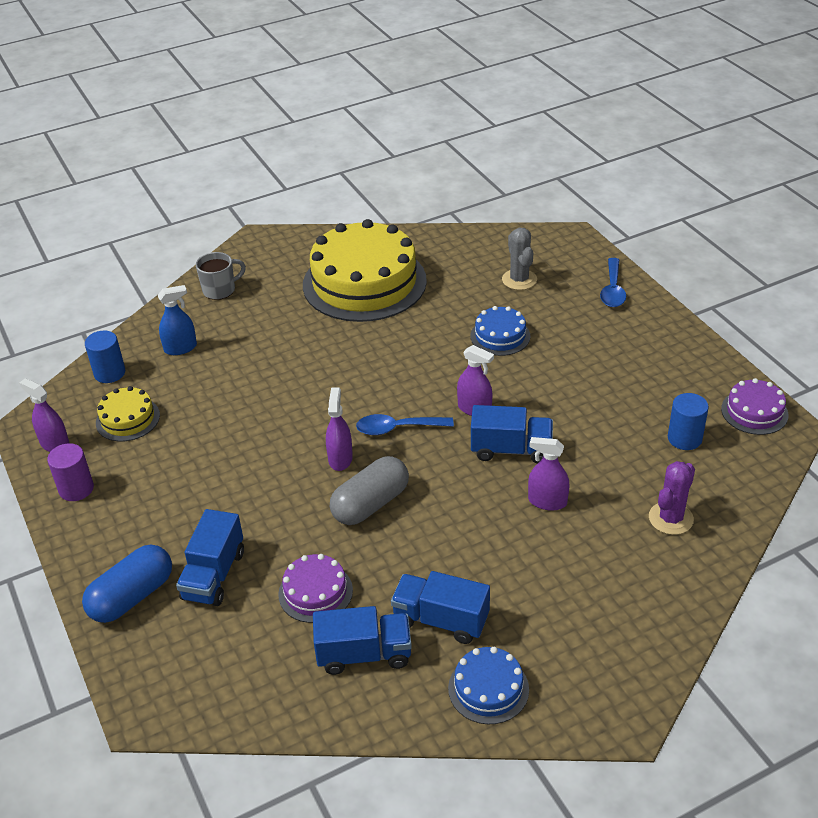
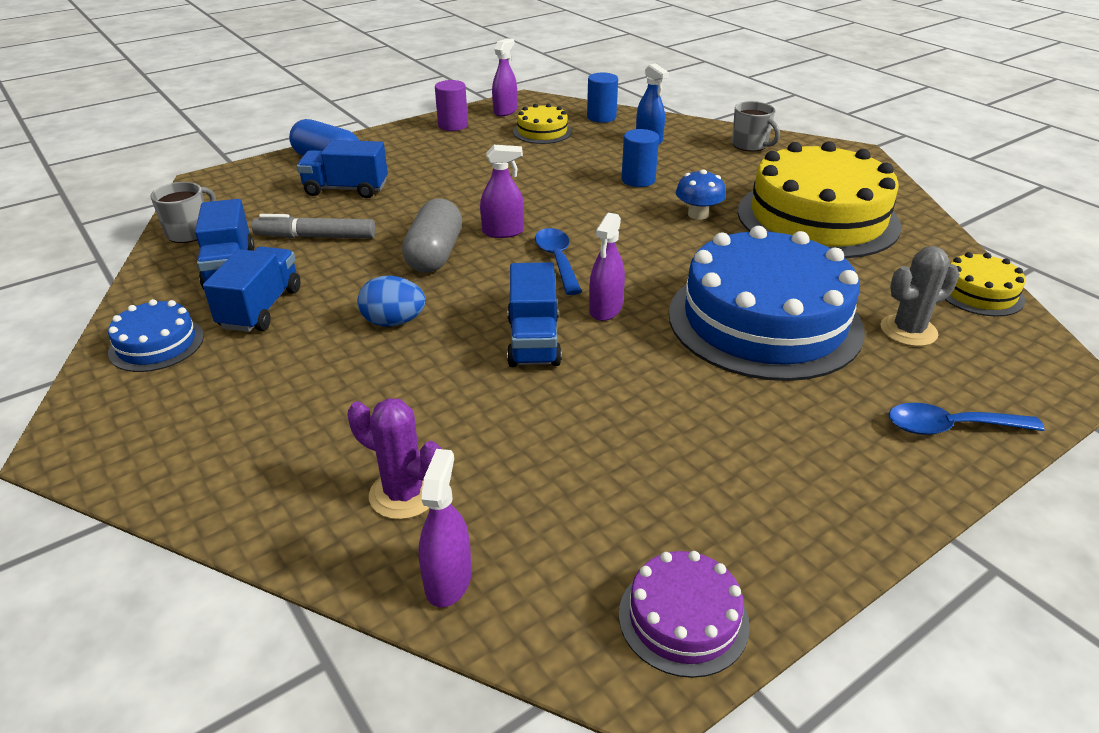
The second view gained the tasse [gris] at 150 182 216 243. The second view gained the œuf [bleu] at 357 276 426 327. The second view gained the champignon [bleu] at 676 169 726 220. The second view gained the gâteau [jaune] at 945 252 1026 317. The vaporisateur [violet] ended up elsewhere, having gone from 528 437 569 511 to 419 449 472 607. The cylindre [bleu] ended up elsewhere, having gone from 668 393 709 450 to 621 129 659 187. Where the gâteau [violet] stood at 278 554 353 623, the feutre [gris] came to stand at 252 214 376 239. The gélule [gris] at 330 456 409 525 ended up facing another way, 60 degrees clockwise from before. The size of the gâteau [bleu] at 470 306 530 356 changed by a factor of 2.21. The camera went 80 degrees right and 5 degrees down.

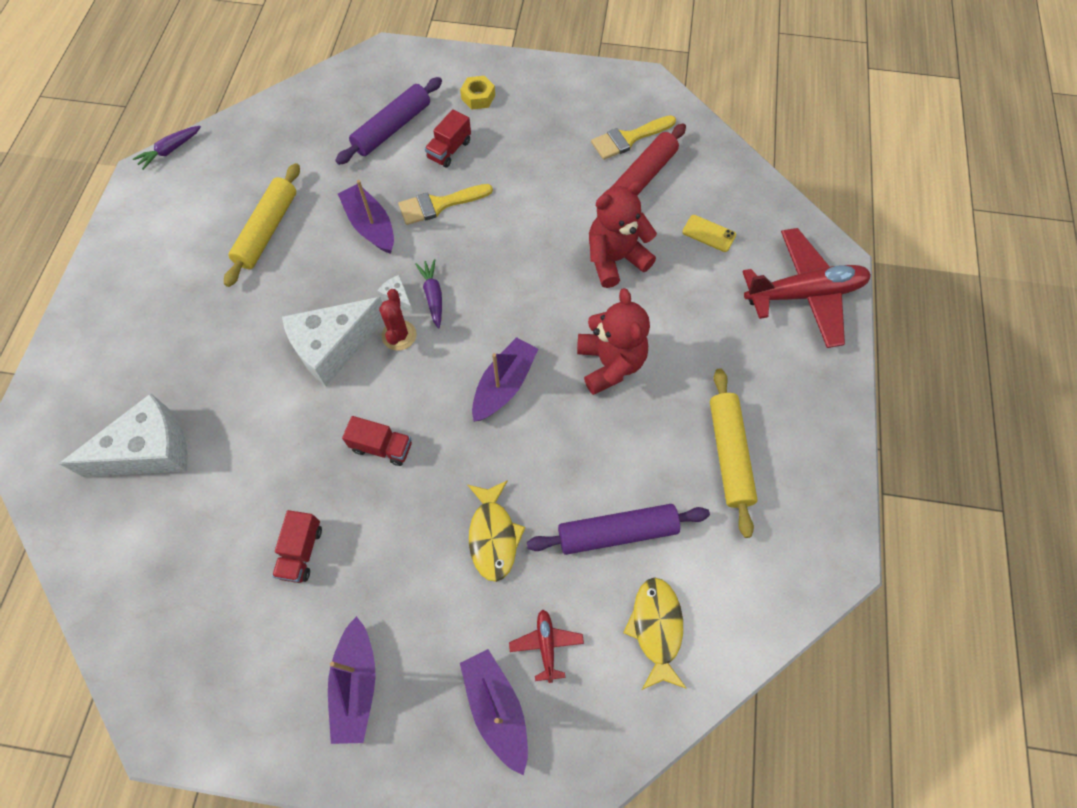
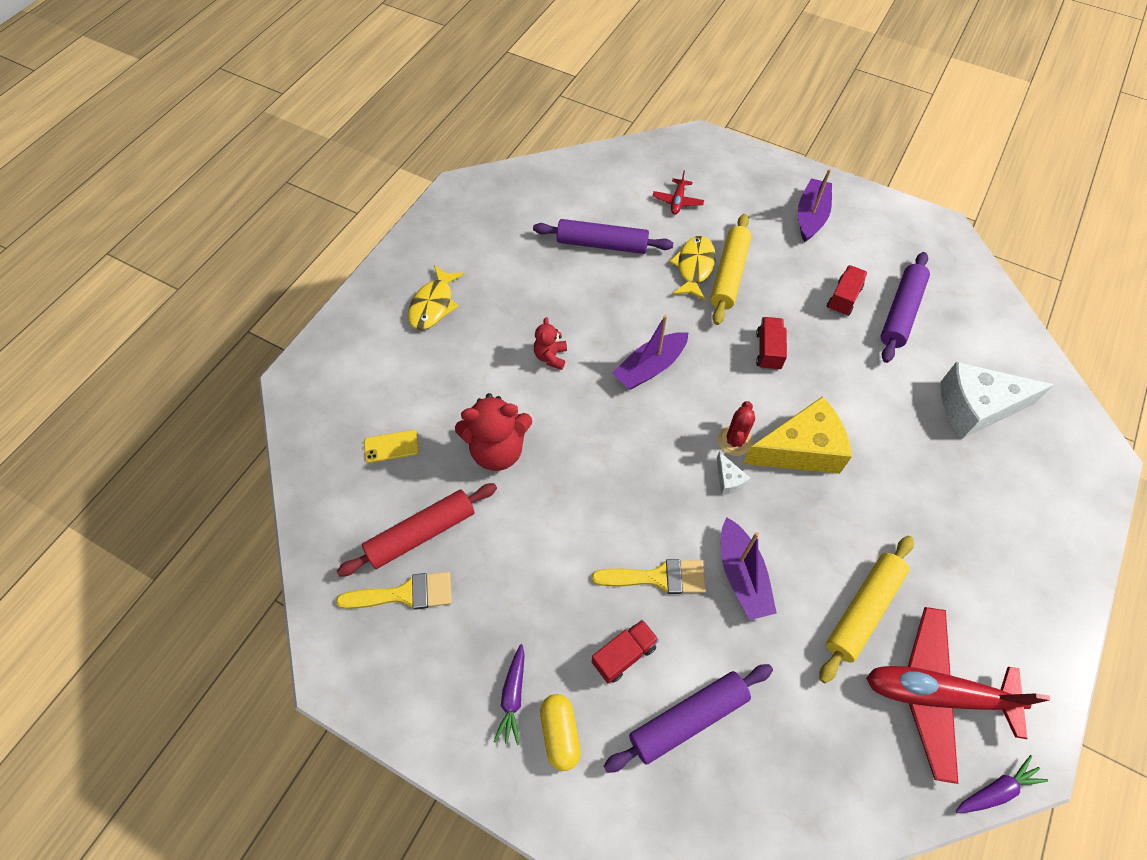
The second view lost the bateau [violet] at 460 649 528 775. The second view gained the rouleau à pâtisserie [violet] at 881 252 930 363. The carotte [violet] ended up elsewhere, having gone from 415 259 442 329 to 494 644 525 745. The poisson [jaune] ended up elsewhere, having gone from 623 577 687 690 to 408 265 464 330. The rouleau à pâtisserie [jaune] ended up elsewhere, having gone from 710 368 758 538 to 710 214 752 325. The avion [rouge] ended up elsewhere, having gone from 742 228 871 348 to 866 607 1050 784. Where the écrou [jaune] stood at 460 76 495 110, the gélule [jaune] came to stand at 540 694 581 771. What was the fromage [blanc] at 282 297 383 386 turned into the fromage [jaune] at 743 396 852 474. The camion [rouge] at 342 416 412 466 ended up facing another way, 60 degrees clockwise from before. The téléphone [jaune] at 682 215 736 252 ended up facing another way, 60 degrees counterclockwise from before. The size of the ours en peluche [rouge] at 577 288 650 395 changed by a factor of 0.54. The camera went 160 degrees left and 5 degrees down.

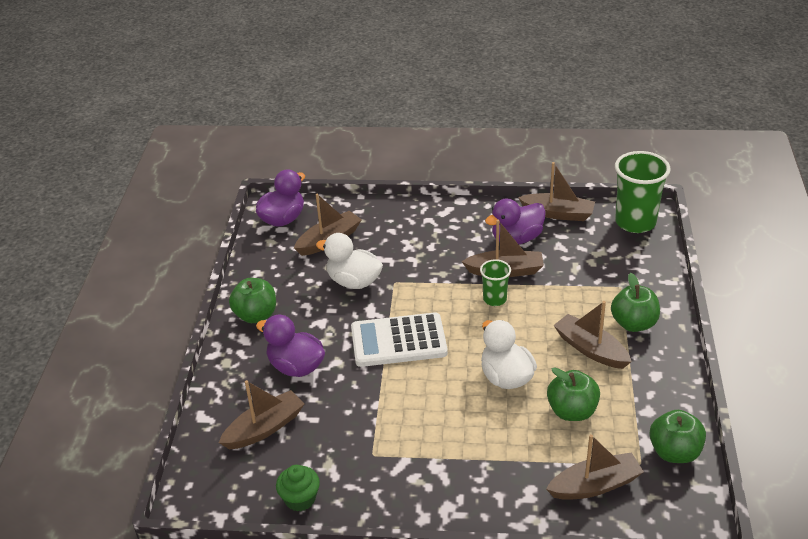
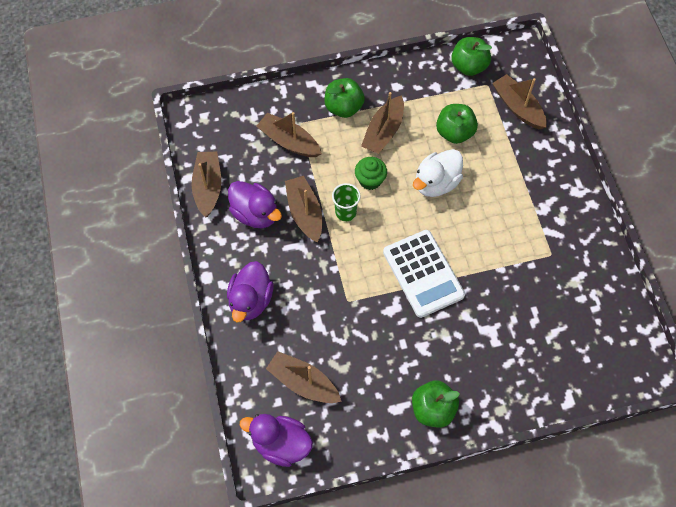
The second view lost the canard [blanc] at 316 233 383 289. The second view lost the gobelet [vert] at 615 151 671 233. The bateau [marron] ended up elsewhere, having gone from 219 380 305 449 to 256 112 322 157. The canard [violet] ended up elsewhere, having gone from 256 315 325 377 to 227 261 274 322. The muffin [vert] ended up elsewhere, having gone from 276 465 320 511 to 355 157 387 190. The camera went 110 degrees left and 25 degrees up.

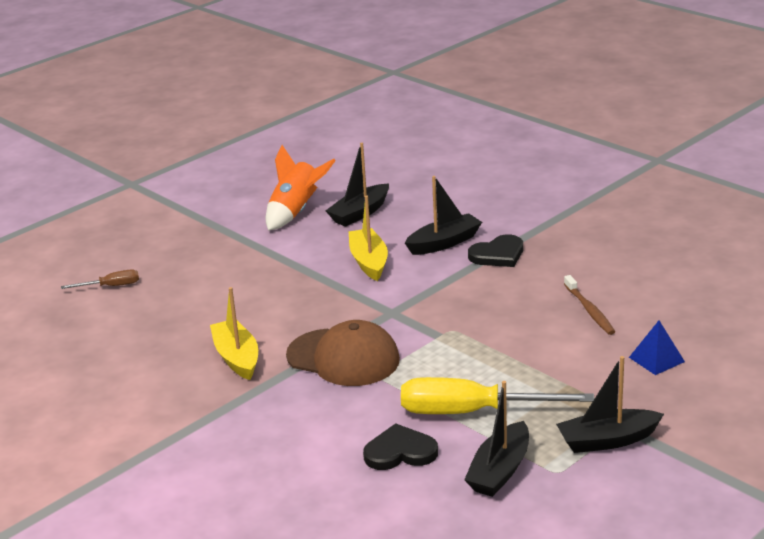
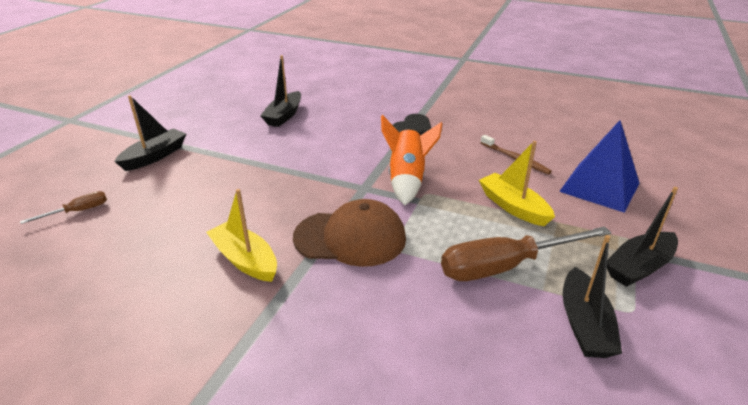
The second view lost the cœur [noir] at 363 423 438 470. The fusée [orange] ended up elsewhere, having gone from 266 145 336 231 to 381 115 442 205. The bateau [jaune] ended up elsewhere, having gone from 349 195 388 281 to 479 141 555 226. The bateau [noir] ended up elsewhere, having gone from 405 176 482 255 to 114 95 186 171. What was the tournevis [jaune] at 401 377 594 414 turned into the tournevis [marron] at 441 226 611 281. The size of the pyramide [bleu] at 629 321 685 375 changed by a factor of 1.93. The camera went 25 degrees left and 5 degrees up.

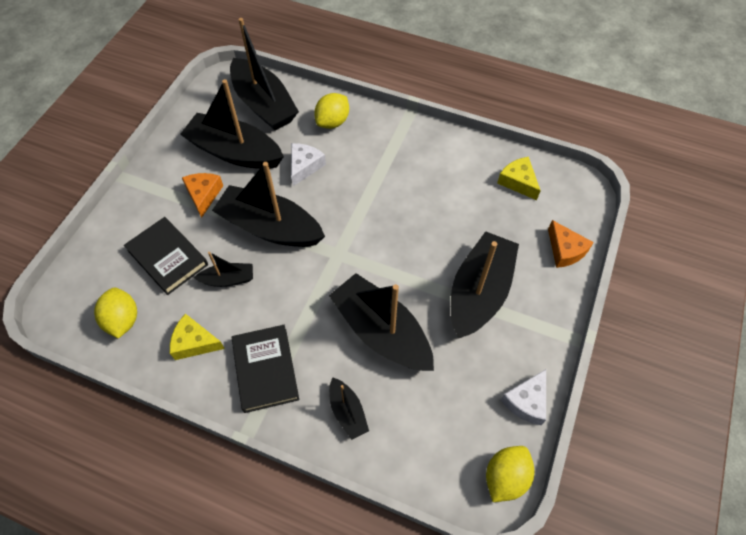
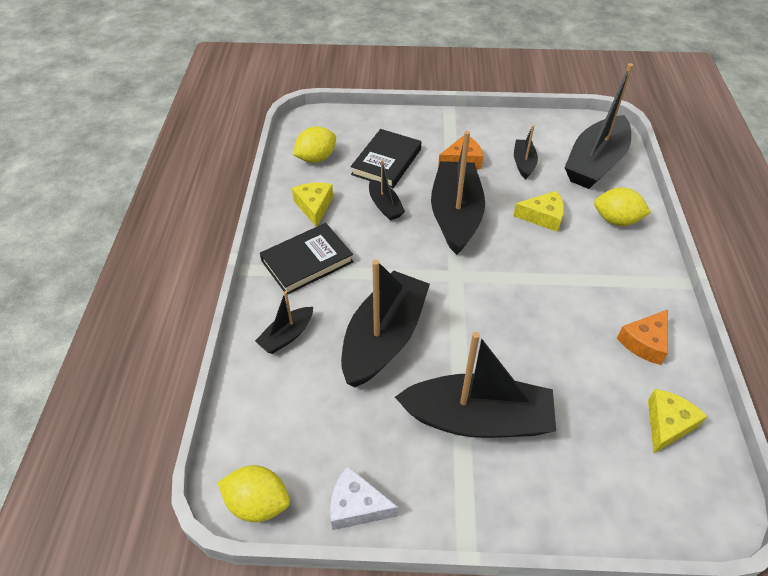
The fromage [orange] ended up elsewhere, having gone from 548 220 594 268 to 617 310 668 365. What was the fromage [blanc] at 291 143 326 186 turned into the fromage [jaune] at 513 191 564 232. The size of the bateau [noir] at 180 79 284 169 changed by a factor of 0.48. The camera went 70 degrees right and 10 degrees down.

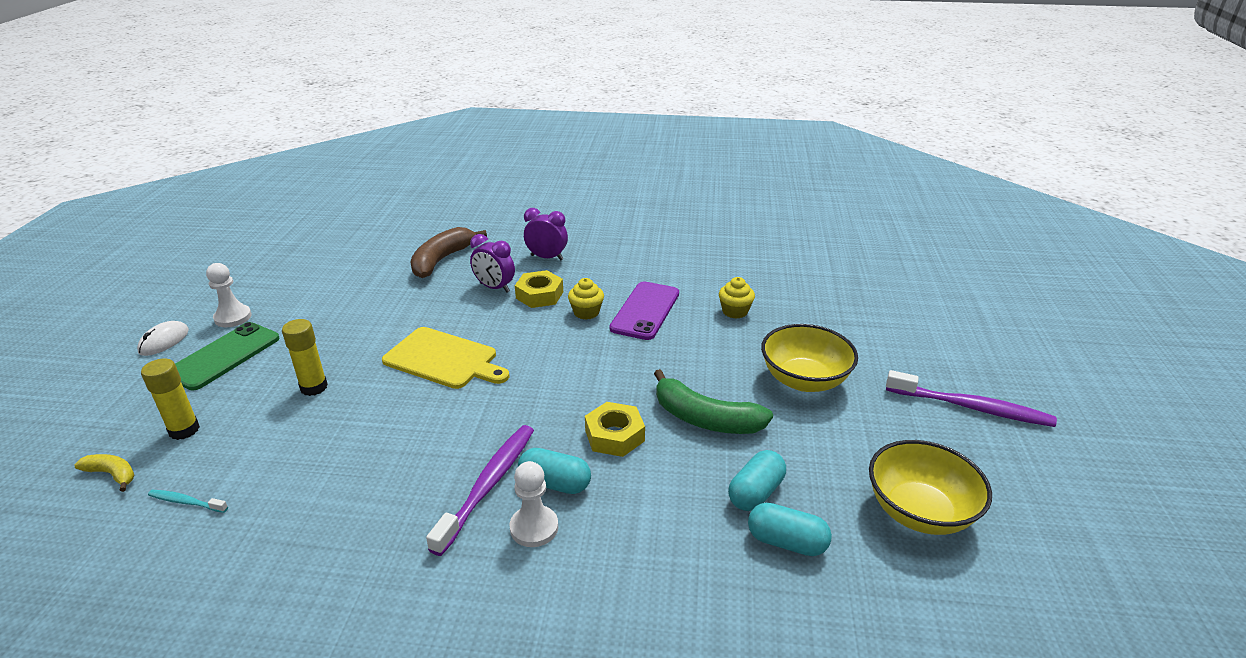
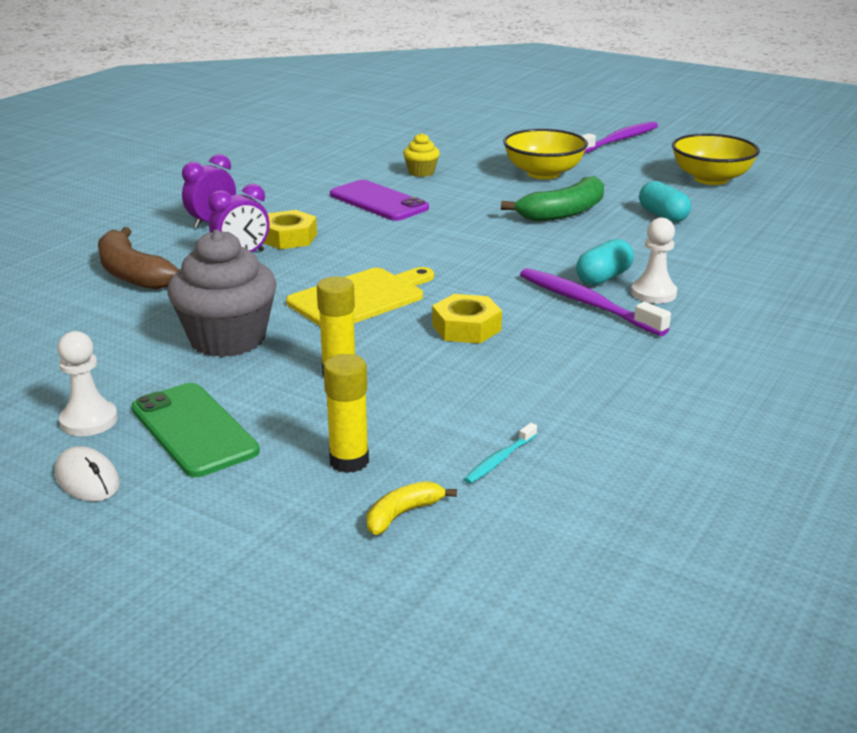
The second view lost the muffin [jaune] at 568 278 604 320. The second view lost the gélule [turquoise] at 748 503 832 556. The second view gained the muffin [gris] at 167 229 277 357. The écrou [jaune] ended up elsewhere, having gone from 585 402 645 457 to 432 294 502 344. The camera went 65 degrees left and 5 degrees down.

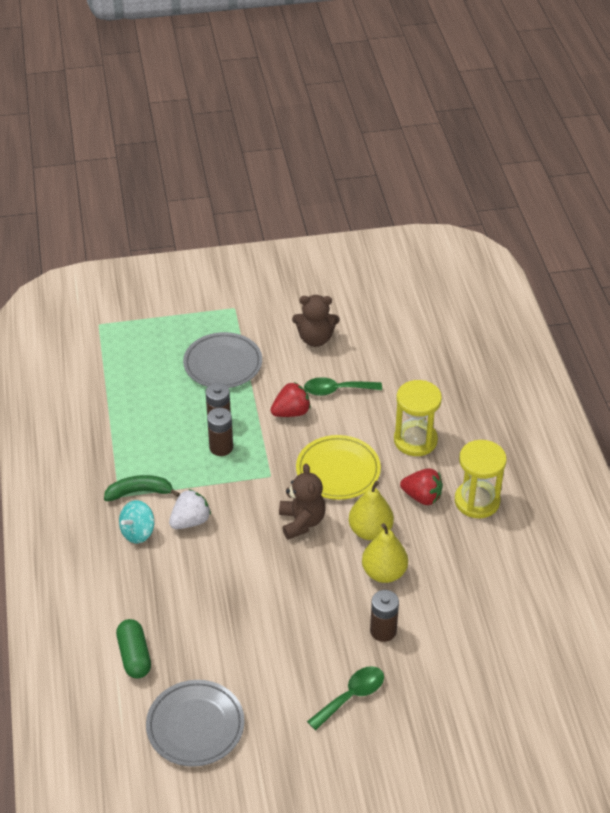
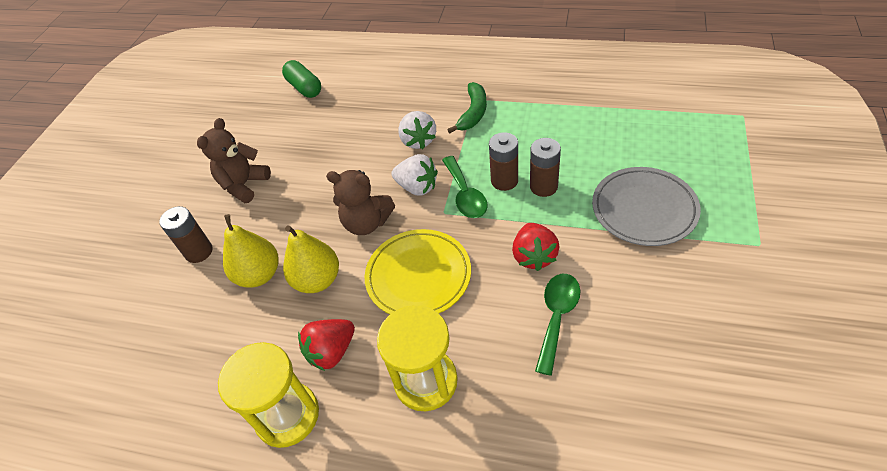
The second view lost the toupie [turquoise] at 119 500 154 543. The second view lost the assiette [gris] at 146 680 245 767. The second view gained the fraise [blanc] at 391 154 438 195. The ours en peluche [marron] ended up elsewhere, having gone from 292 295 339 347 to 197 118 271 203. The cuillère [vert] ended up elsewhere, having gone from 307 666 384 730 to 442 156 487 218. The gélule [vert] at 116 619 151 679 ended up facing another way, 45 degrees clockwise from before. The camera went 120 degrees right and 5 degrees up.

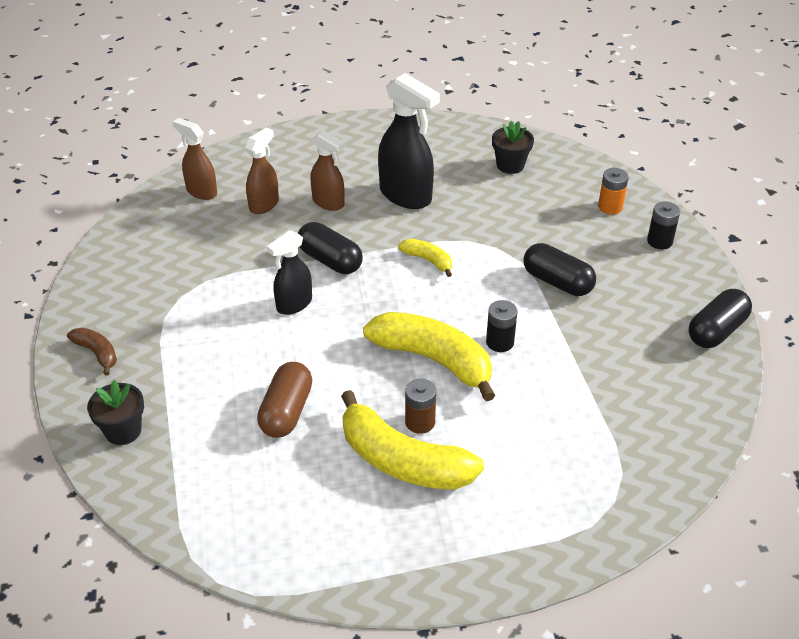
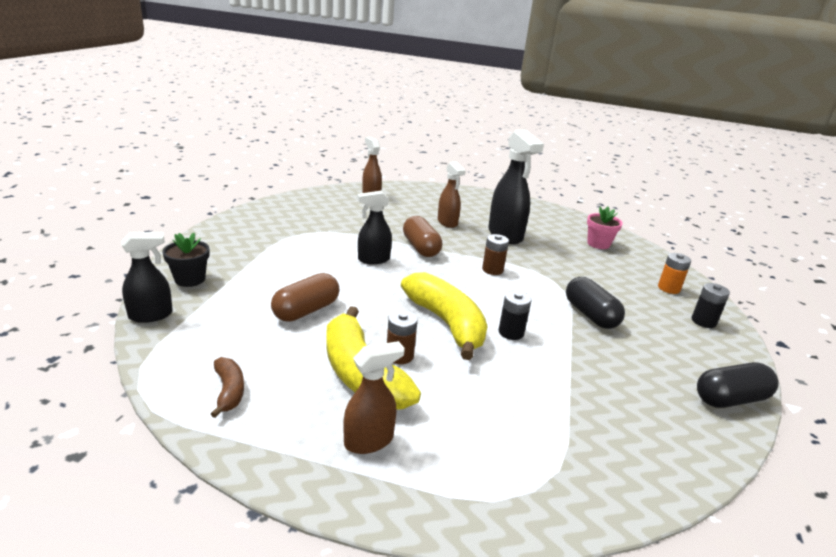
The second view gained the vaporisateur [noir] at 121 232 173 323. The banane [marron] ended up elsewhere, having gone from 67 328 117 375 to 211 357 244 418. The vaporisateur [marron] ended up elsewhere, having gone from 245 128 279 214 to 343 341 405 454. Where the banane [jaune] stood at 398 239 452 277, the pile [marron] came to stand at 482 234 509 275. What was the gélule [noir] at 298 222 363 274 turned into the gélule [marron] at 403 216 442 257. What was the pot de fleurs [noir] at 492 121 534 174 turned into the pot de fleurs [rose] at 587 207 623 249. The camera went 25 degrees right and 15 degrees down.

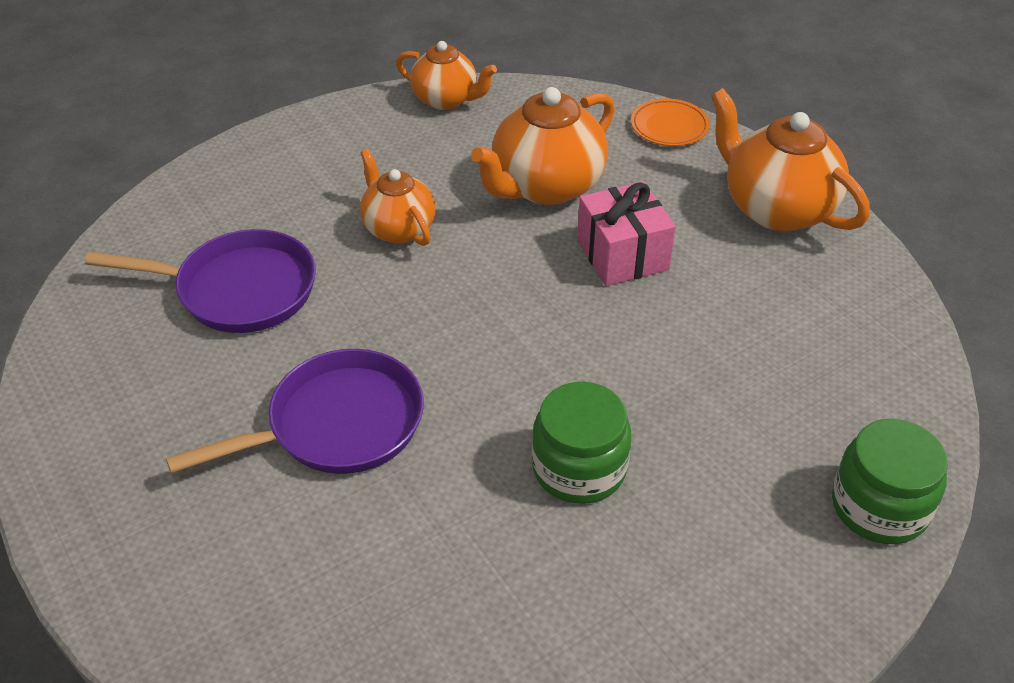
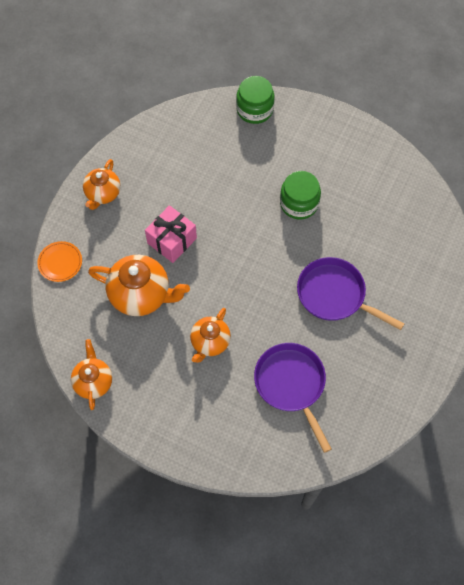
The size of the théière [orange] at 711 88 870 232 changed by a factor of 0.63. The camera went 120 degrees left and 20 degrees up.

